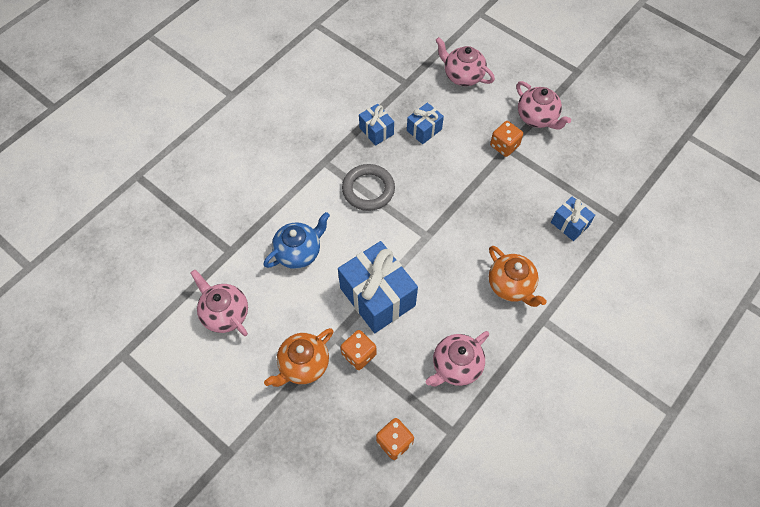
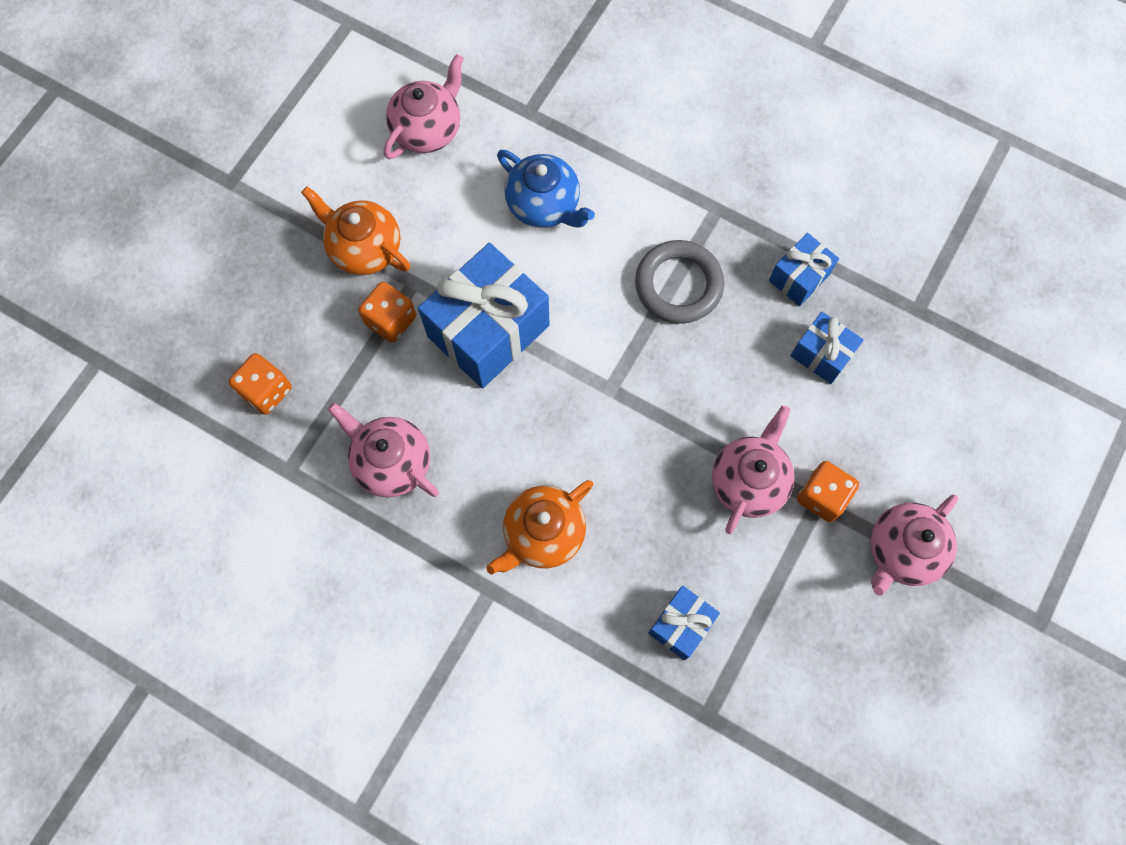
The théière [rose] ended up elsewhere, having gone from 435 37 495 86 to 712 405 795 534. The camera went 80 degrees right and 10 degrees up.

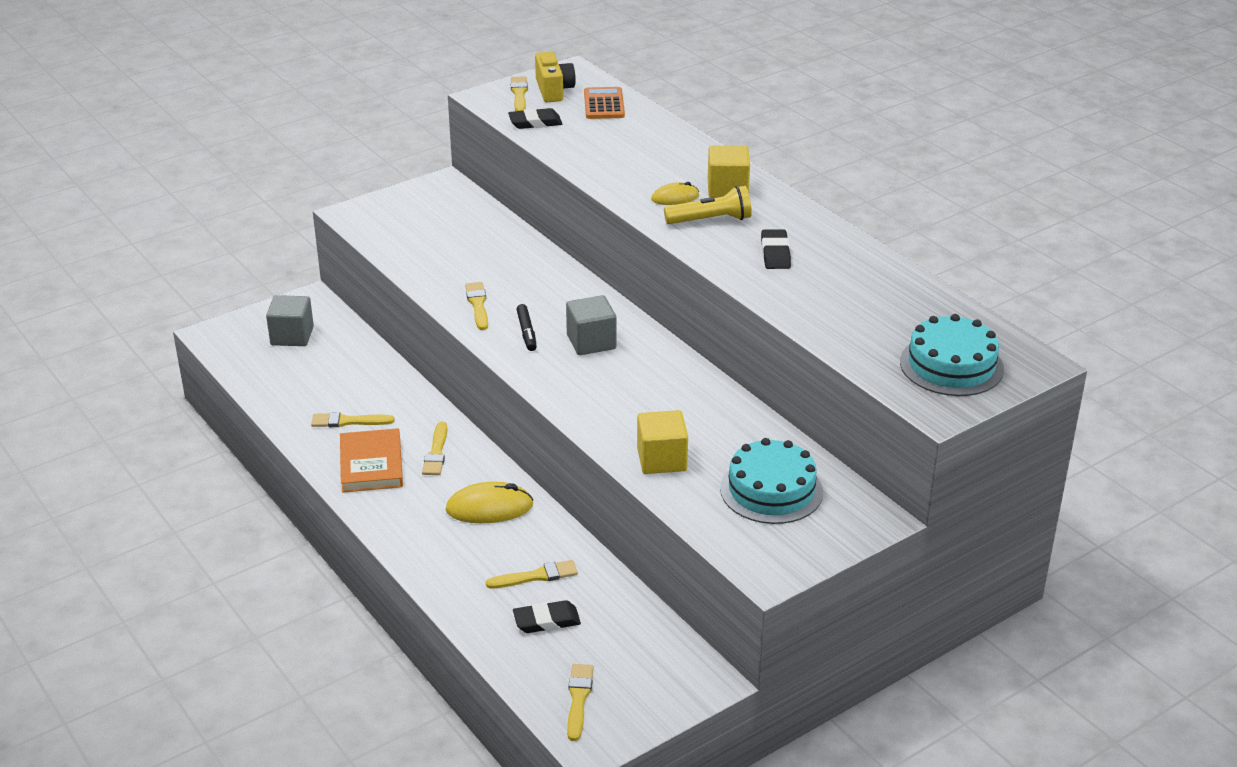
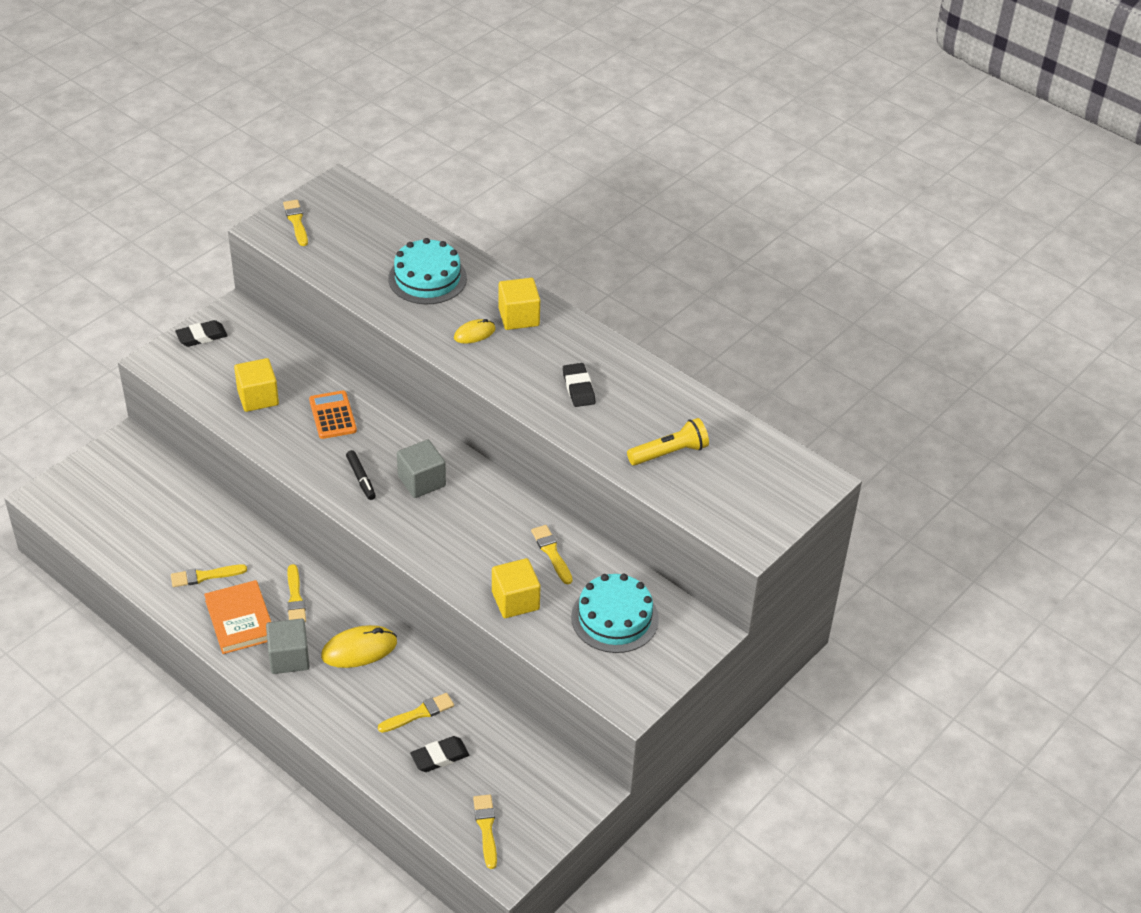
The second view lost the appareil photo [jaune] at 535 52 576 102. The second view gained the cube [jaune] at 234 358 279 412. The cube [gris] ended up elsewhere, having gone from 266 295 314 346 to 266 619 310 674. The pinceau [jaune] ended up elsewhere, having gone from 465 282 488 330 to 531 525 573 584. The gomme [noir] ended up elsewhere, having gone from 508 108 562 129 to 175 320 227 347. The calculatrice [orange] ended up elsewhere, having gone from 584 87 625 119 to 309 390 357 439. The lampe de poche [jaune] ended up elsewhere, having gone from 664 186 752 224 to 627 418 709 465. The gâteau [turquoise] ended up elsewhere, having gone from 900 314 1004 396 to 388 238 467 304. The camera went 15 degrees left and 10 degrees up.

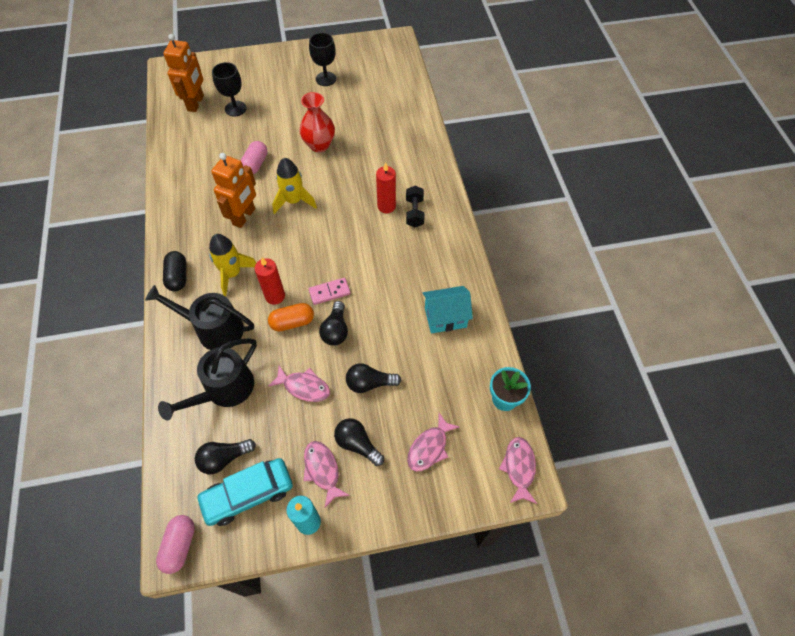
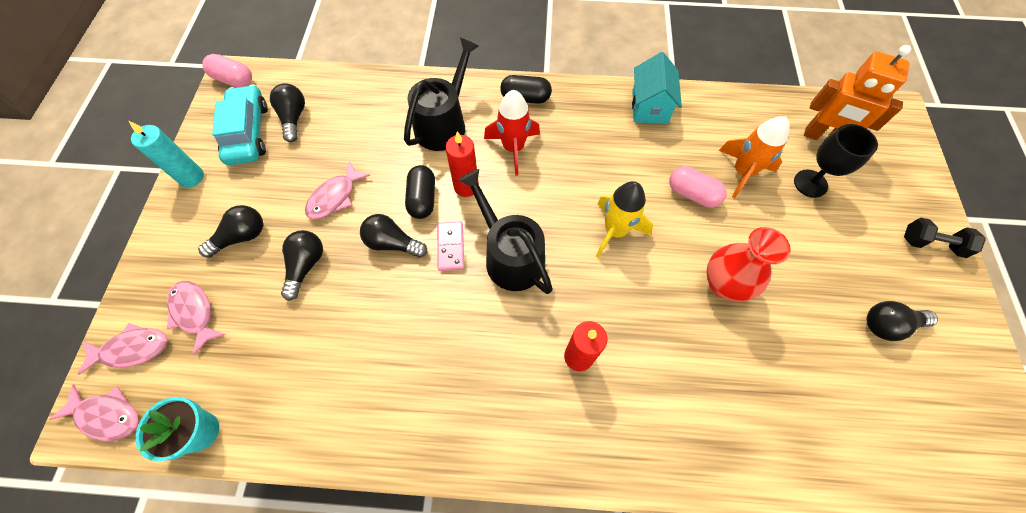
The second view lost the robot [orange] at 211 153 256 228. The second view gained the fusée [orange] at 718 116 790 198. The arrosoir [noir] ended up elsewhere, having gone from 158 338 257 421 to 458 169 553 294. The poisson [rose] ended up elsewhere, having gone from 303 441 350 507 to 77 323 168 375. The haltère [noir] ended up elsewhere, having gone from 406 186 424 227 to 904 218 986 258. The maison [turquoise] ended up elsewhere, having gone from 423 286 473 333 to 632 52 682 124. Where the verre à pied [noir] stood at 309 33 336 86, the ampoule [noir] came to stand at 867 301 938 341. What was the fusée [jaune] at 209 234 256 296 turned into the fusée [rouge] at 484 90 540 176. What was the gélule [orange] at 268 303 314 331 turned into the gélule [noir] at 405 165 435 219. The camera went 105 degrees right and 5 degrees up.

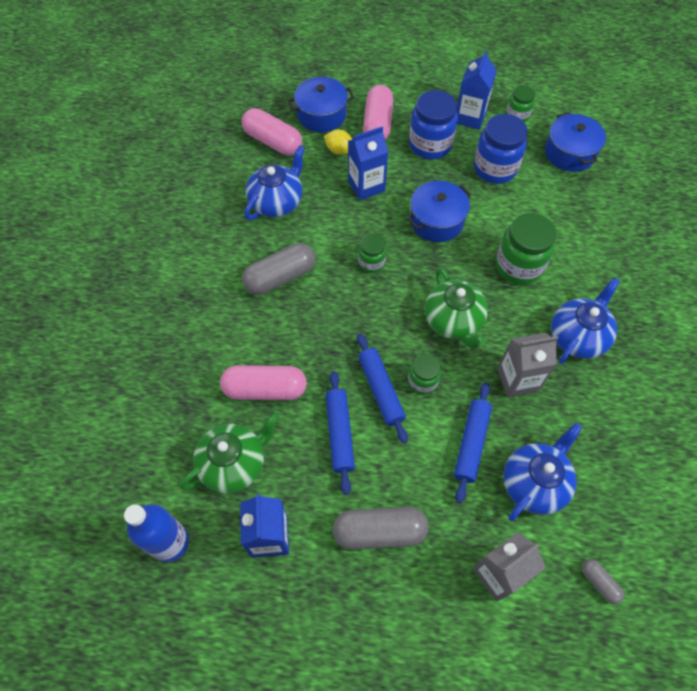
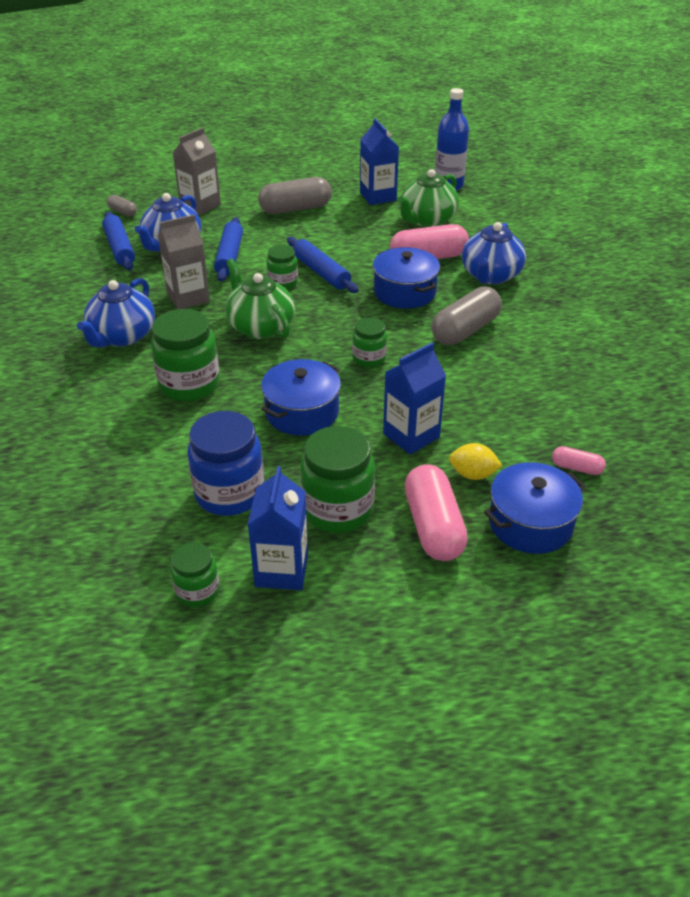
The théière [bleu] ended up elsewhere, having gone from 244 145 305 220 to 462 222 526 284. The rouleau à pâtisserie [bleu] ended up elsewhere, having gone from 326 371 355 495 to 102 212 135 270. The marmite [bleu] ended up elsewhere, having gone from 545 112 606 172 to 373 247 440 309. What was the bocal [bleu] at 409 90 458 159 turned into the bocal [vert] at 300 426 375 533. The size of the gélule [rose] at 242 108 302 155 changed by a factor of 0.49. The camera went 165 degrees right and 20 degrees down.

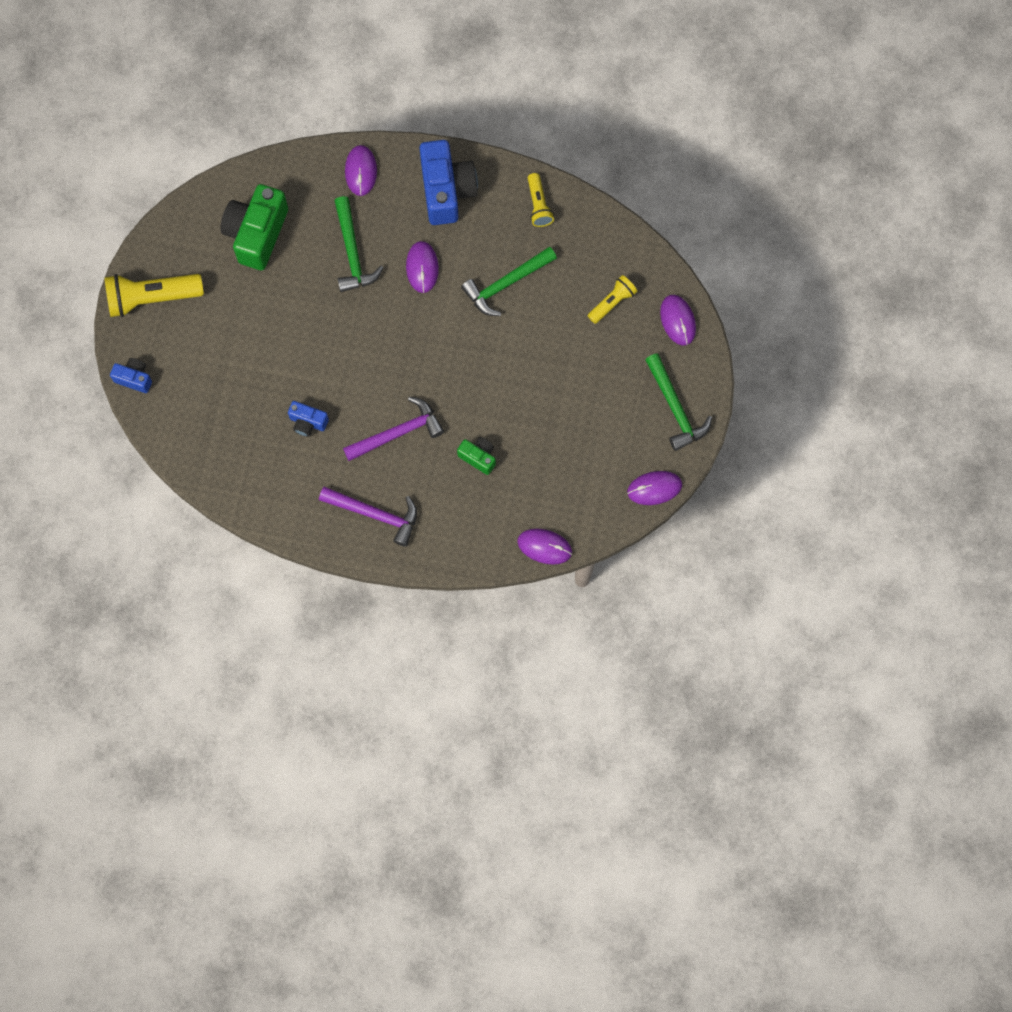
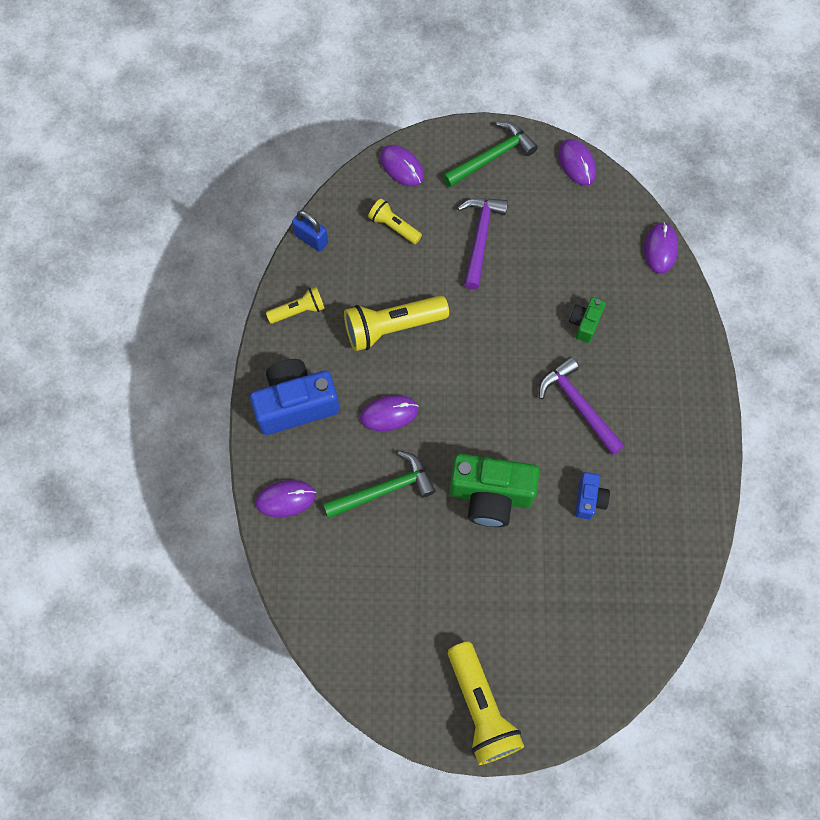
The second view lost the appareil photo [bleu] at 110 358 152 393. The second view gained the cadenas [bleu] at 292 210 328 252. The appareil photo [vert] ended up elsewhere, having gone from 221 184 288 270 to 449 454 540 527. The marteau [violet] ended up elsewhere, having gone from 319 487 417 547 to 458 198 508 290. Where the marteau [vert] stood at 461 246 557 316, the lampe de poche [jaune] came to stand at 344 295 449 351. The souris [violet] at 660 295 696 346 ended up facing another way, 75 degrees clockwise from before. The camera went 100 degrees left and 5 degrees down.

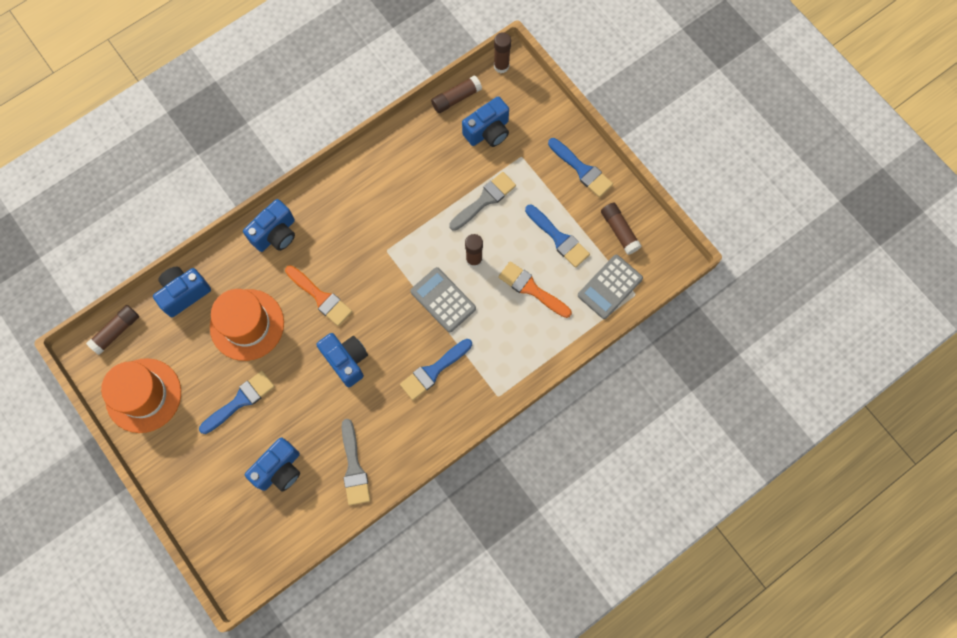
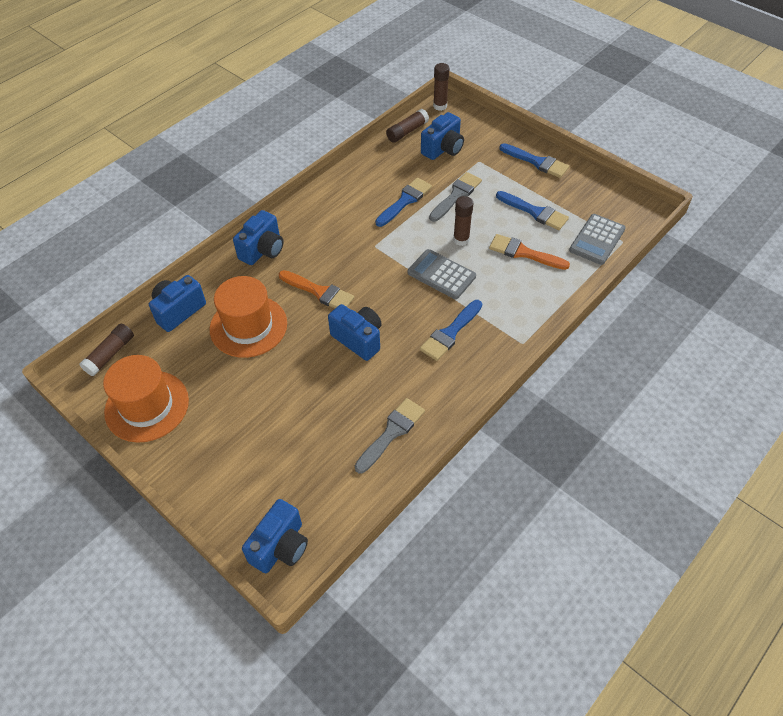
The second view lost the bâton de colle [marron] at 601 203 642 255. The pinceau [bleu] ended up elsewhere, having gone from 199 371 275 434 to 375 178 432 227. The appareil photo [bleu] ended up elsewhere, having gone from 245 437 300 492 to 242 499 308 573. The pinceau [gris] at 342 419 370 505 ended up facing another way, 120 degrees counterclockwise from before. The camera went 10 degrees left and 20 degrees down.

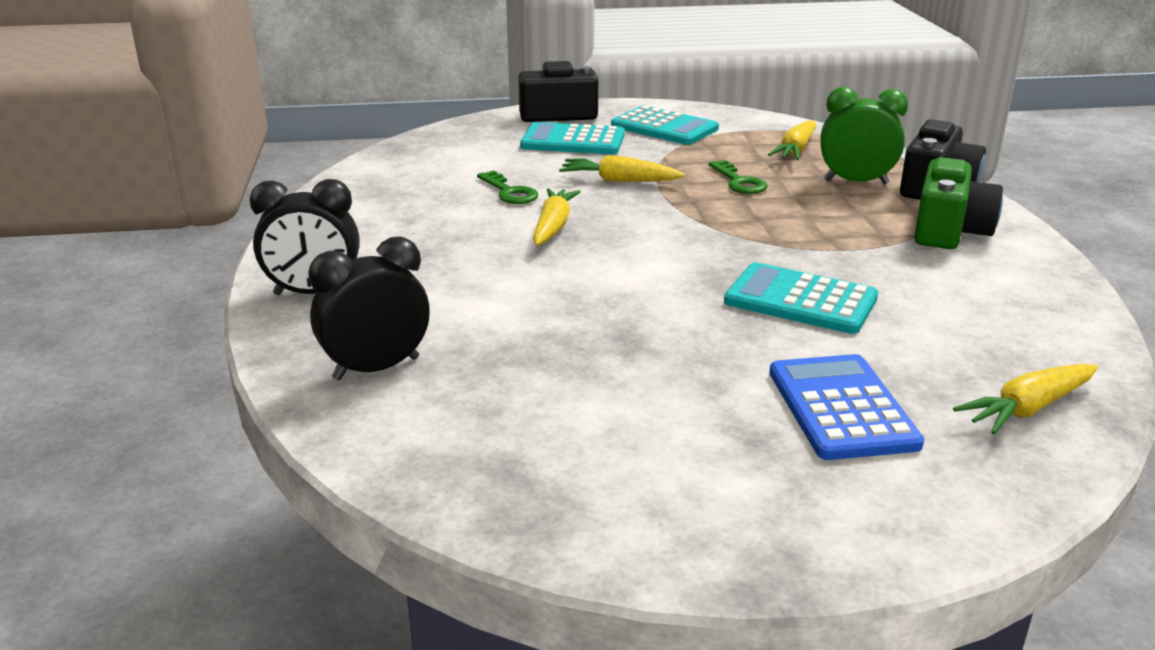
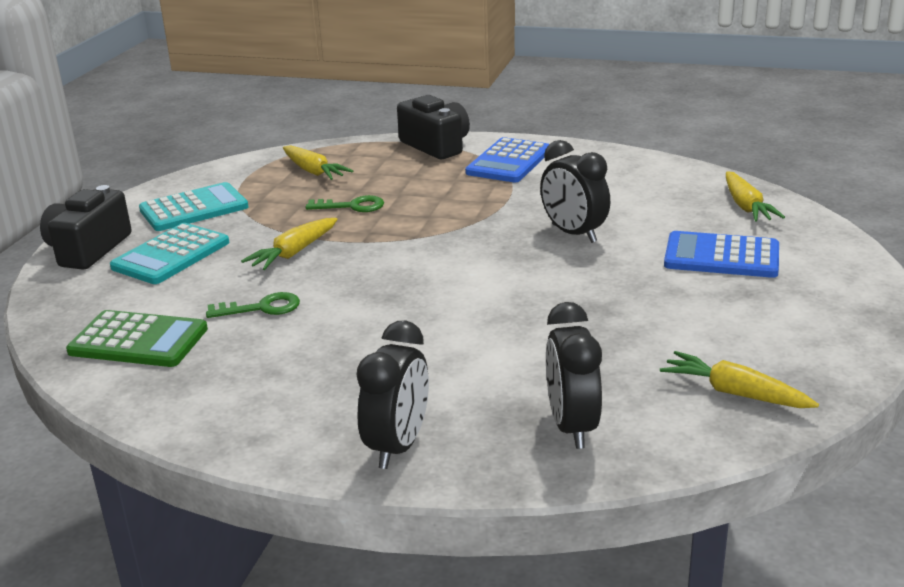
The second view lost the réveil [vert] at 820 87 908 184. The second view gained the calculatrice [vert] at 66 310 208 367. The carotte [jaune] ended up elsewhere, having gone from 533 188 581 246 to 660 351 819 408. Where the calculatrice [turquoise] stood at 724 262 878 334, the réveil [noir] came to stand at 540 140 610 243. Where the appareil photo [vert] stood at 914 157 1003 249, the calculatrice [bleu] came to stand at 465 137 549 182. The camera went 65 degrees left and 0 degrees up.

